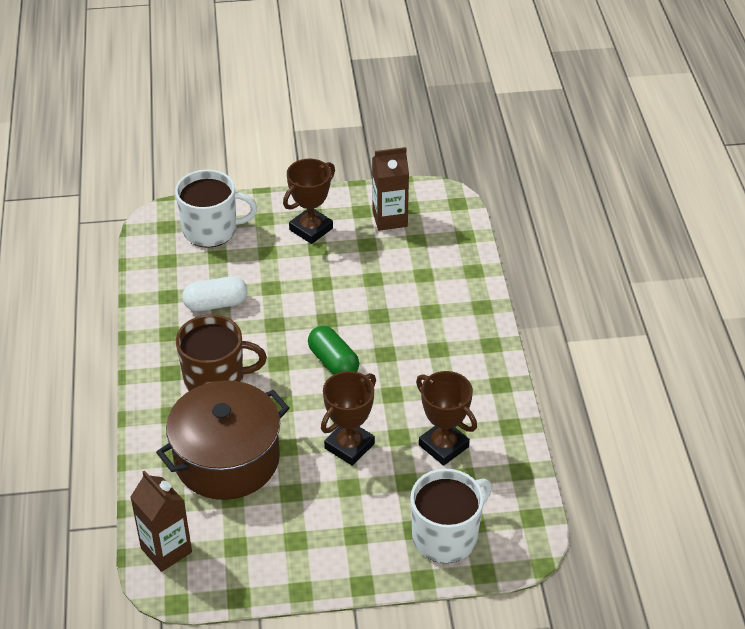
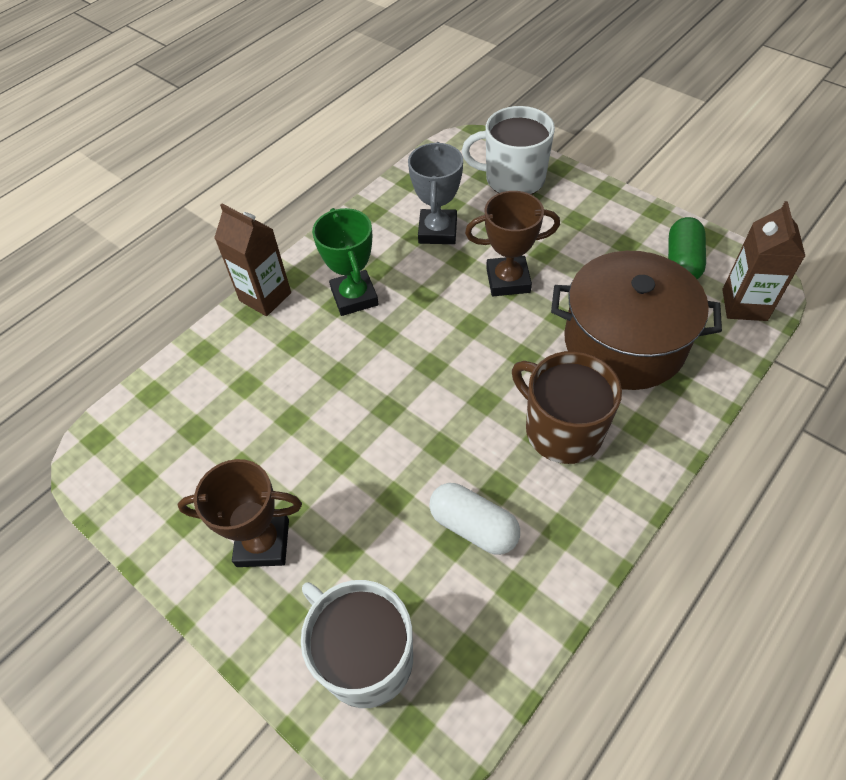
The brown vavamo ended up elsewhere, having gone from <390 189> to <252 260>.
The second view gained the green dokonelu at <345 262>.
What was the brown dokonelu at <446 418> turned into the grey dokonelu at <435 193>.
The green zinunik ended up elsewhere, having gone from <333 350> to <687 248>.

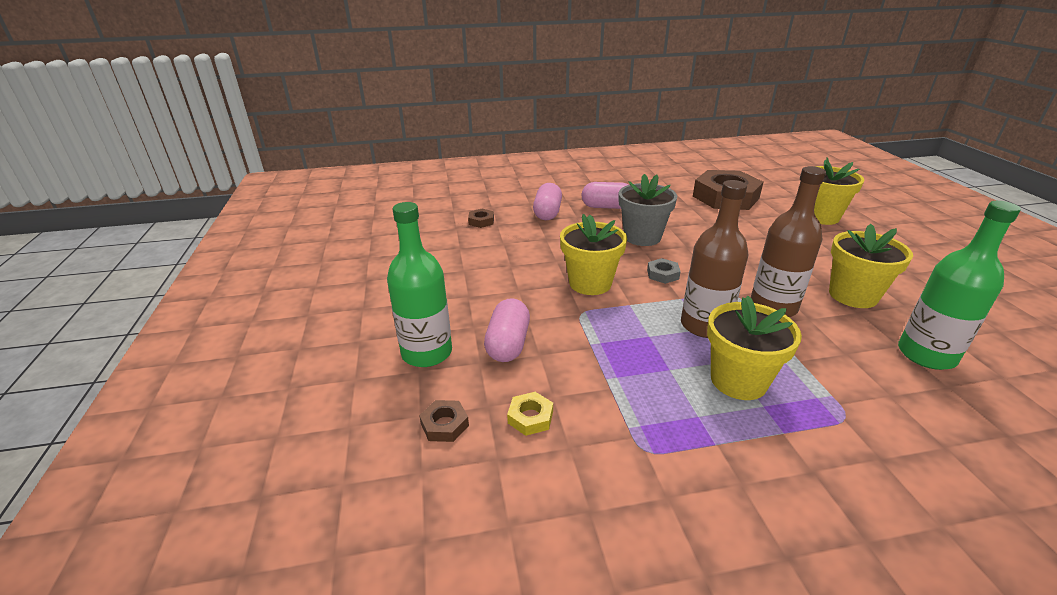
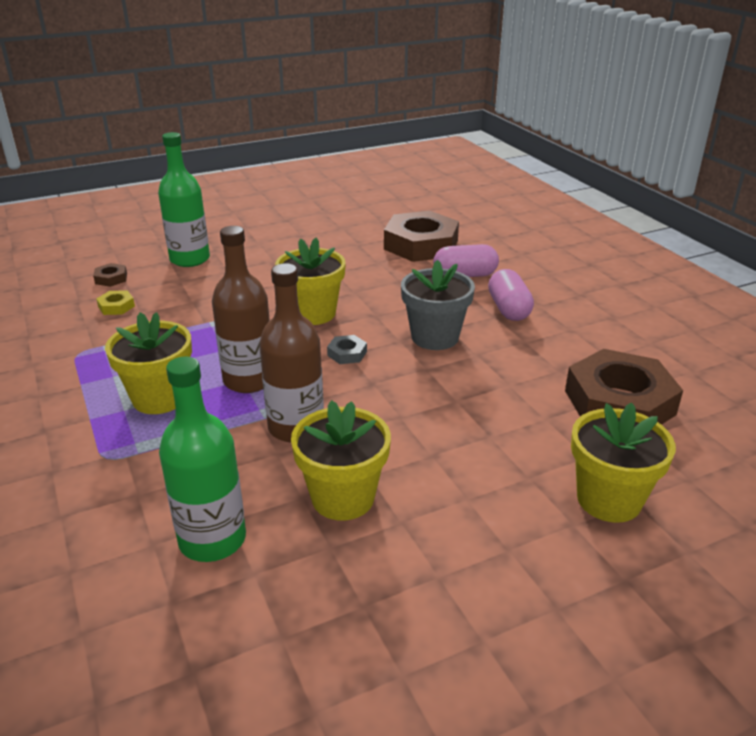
The size of the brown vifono at <481 218> changed by a factor of 2.48.
The second view lost the pink zinunik at <507 330>.

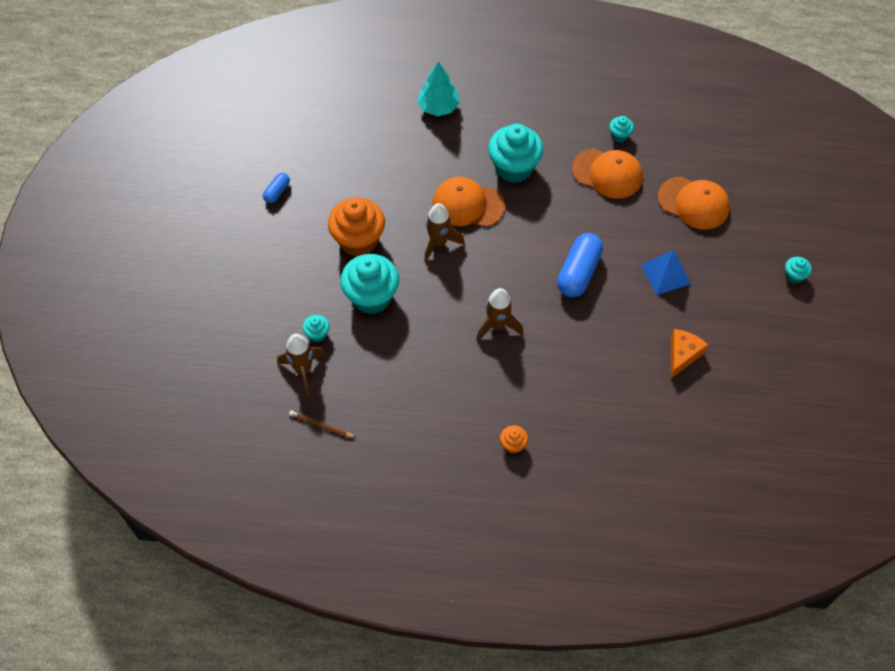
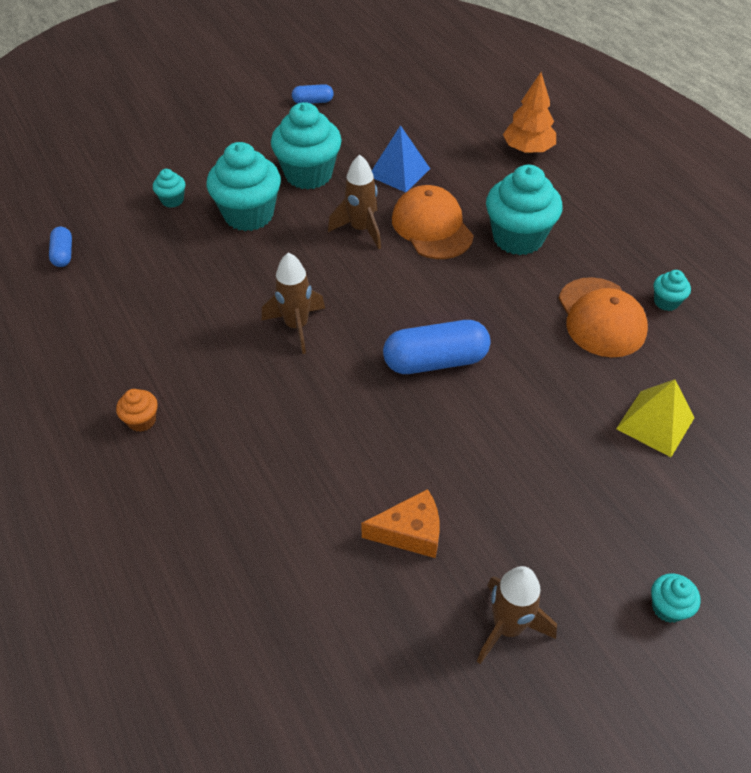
Where the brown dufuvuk stood at <322 424>, the blue zinunik came to stand at <60 247>.
What was the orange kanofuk at <356 227> turned into the turquoise kanofuk at <306 146>.
The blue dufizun ended up elsewhere, having gone from <666 272> to <401 159>.
The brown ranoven ended up elsewhere, having gone from <301 364> to <517 615>.
What was the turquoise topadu at <438 88> turned into the orange topadu at <529 113>.
Where the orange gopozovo stood at <694 203>, the yellow dufizun came to stand at <655 418>.

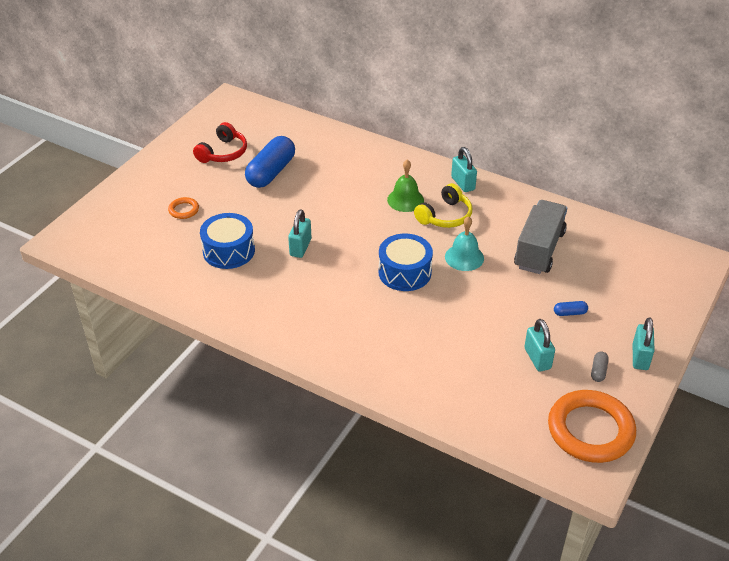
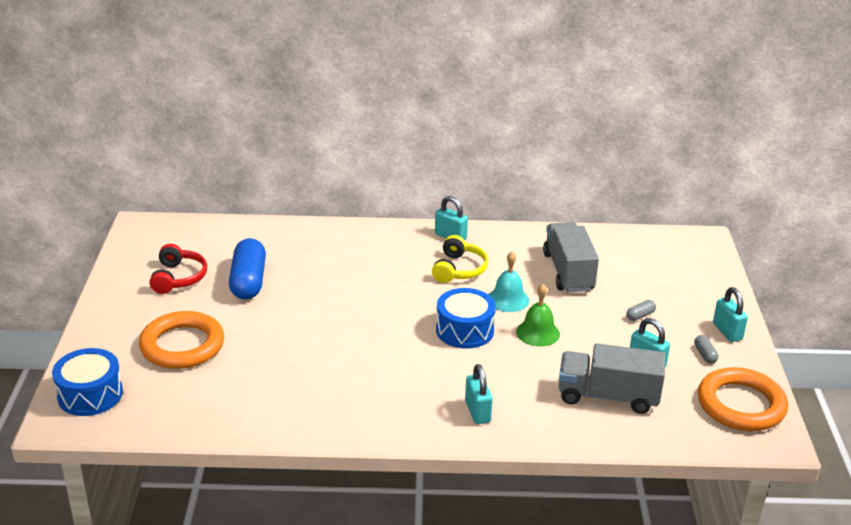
The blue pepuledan ended up elsewhere, having gone from <227 241> to <87 382>.
The size of the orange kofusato at <183 208> changed by a factor of 2.27.
The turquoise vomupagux ended up elsewhere, having gone from <299 233> to <479 394>.
The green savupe ended up elsewhere, having gone from <405 185> to <538 315>.
The second view gained the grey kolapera at <612 378>.
What was the blue zinunik at <571 308> turned into the grey zinunik at <641 310>.

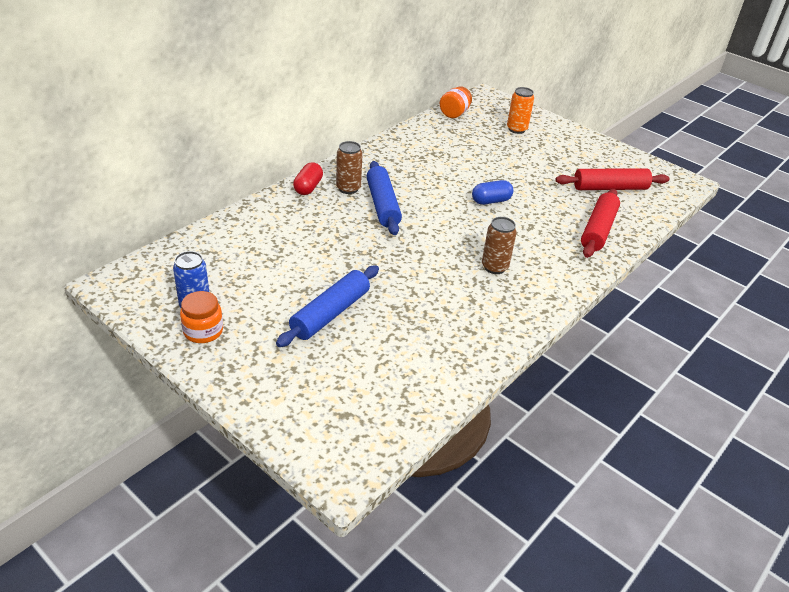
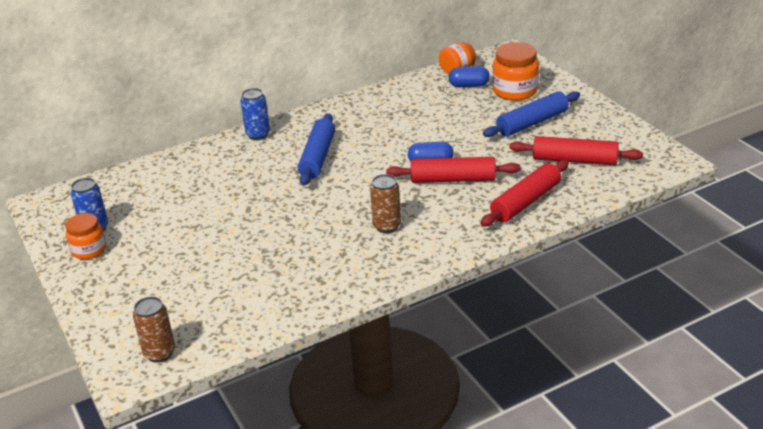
The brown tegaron ended up elsewhere, having gone from <349 167> to <154 329>.
Where the red zinunik stood at <308 178>, the blue tegaron came to stand at <255 114>.
The second view gained the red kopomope at <453 170>.
The second view gained the blue zinunik at <469 76>.
The blue kopomope ended up elsewhere, having gone from <327 306> to <531 114>.
Where the orange tegaron stood at <520 110>, the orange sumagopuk came to stand at <515 71>.

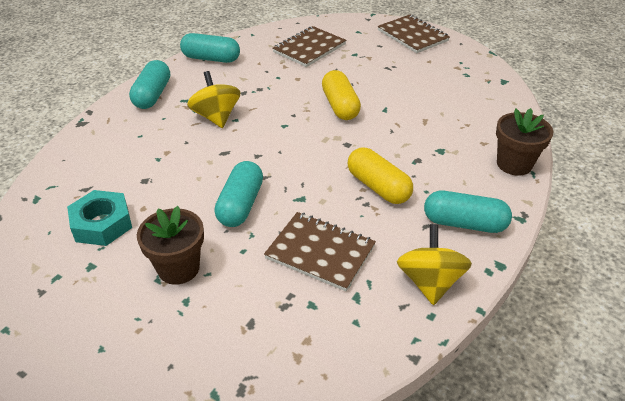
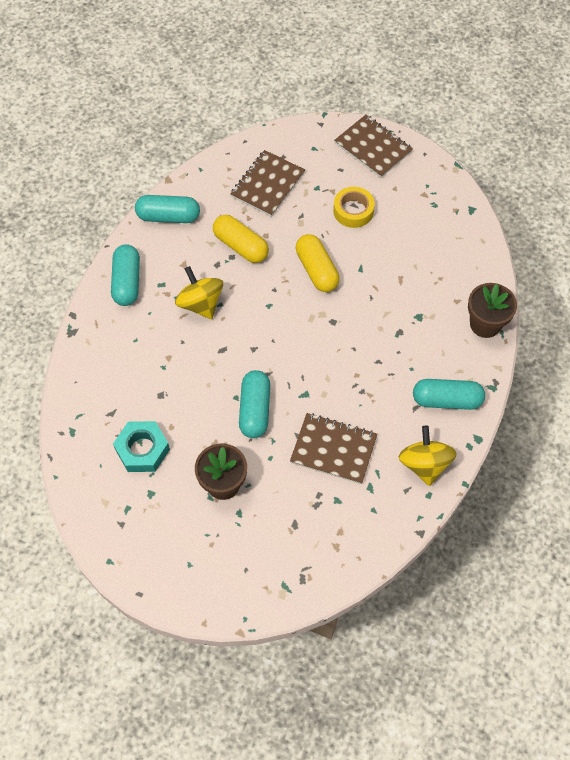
The yellow zinunik ended up elsewhere, having gone from <380 176> to <241 239>.
The second view gained the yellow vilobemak at <354 207>.

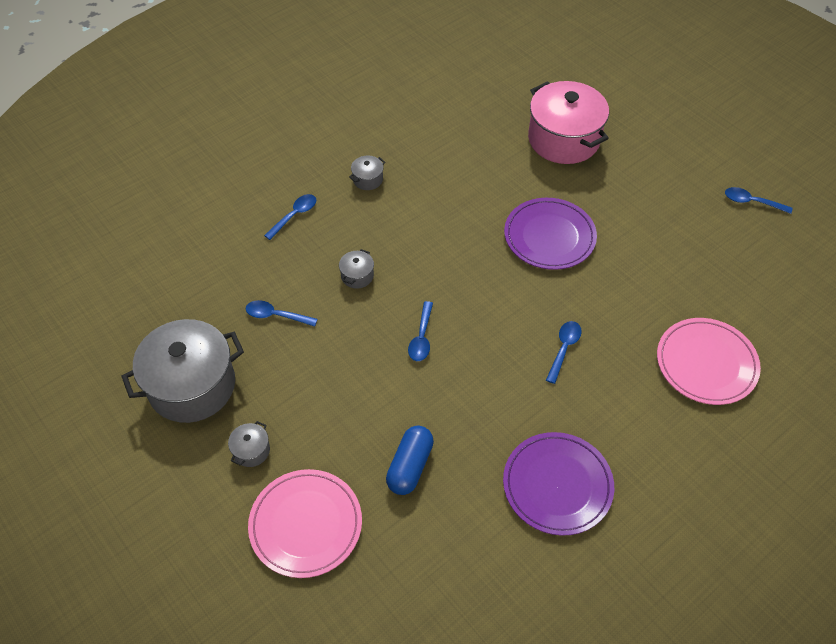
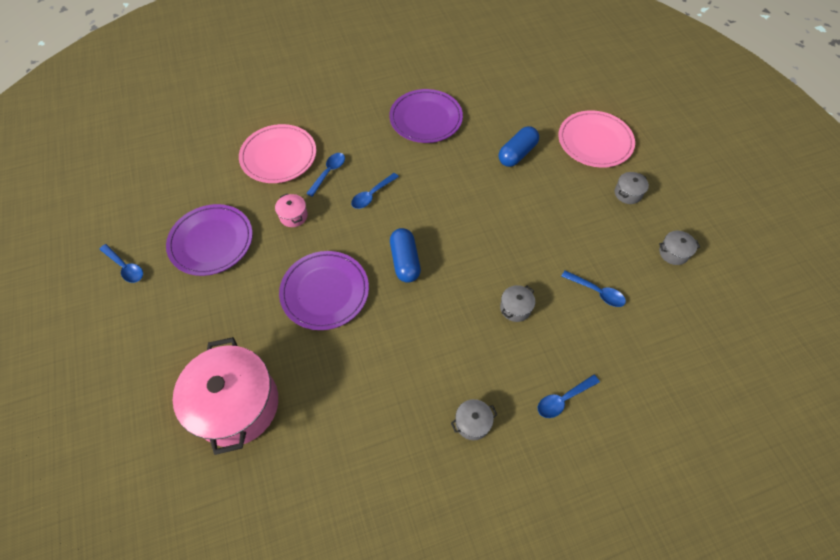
The second view gained the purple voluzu at <209 240>.
The second view gained the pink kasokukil at <291 210>.
The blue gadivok ended up elsewhere, having gone from <420 331> to <325 175>.
The second view gained the blue zinunik at <405 255>.
The size of the grey kasokukil at <182 371> changed by a factor of 0.41.

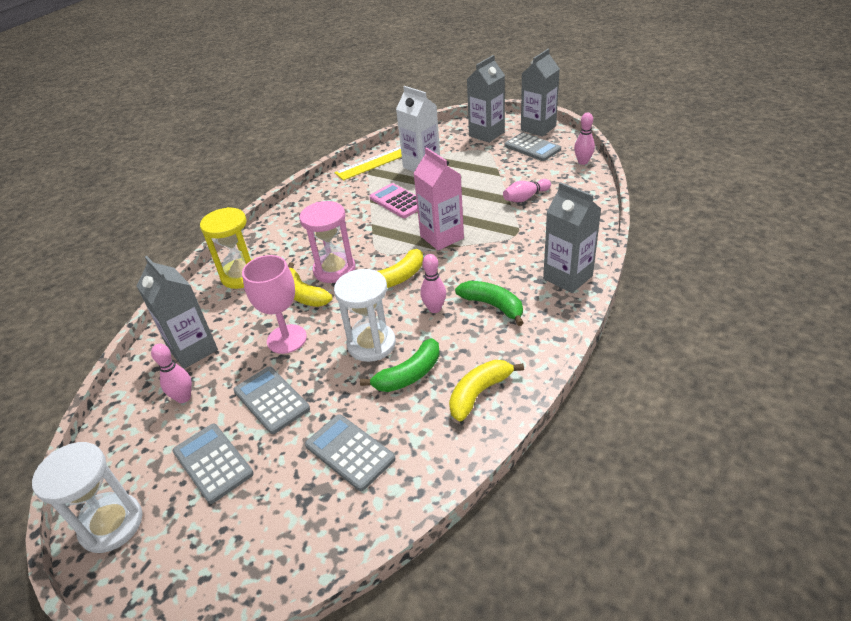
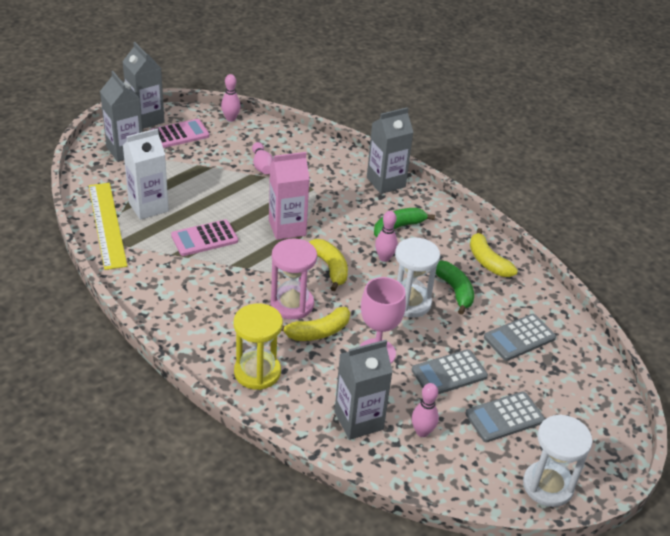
What was the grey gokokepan at <532 146> turned into the pink gokokepan at <180 133>.

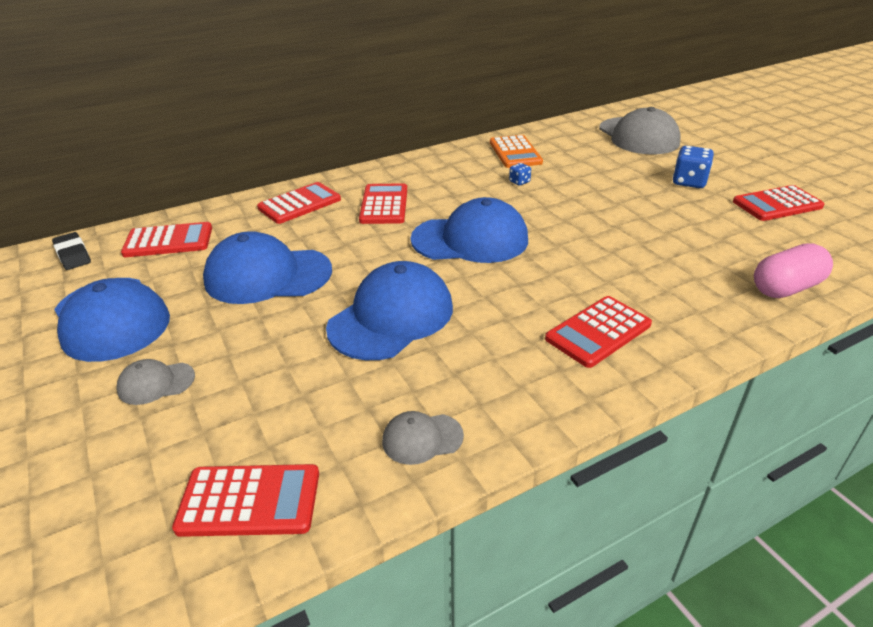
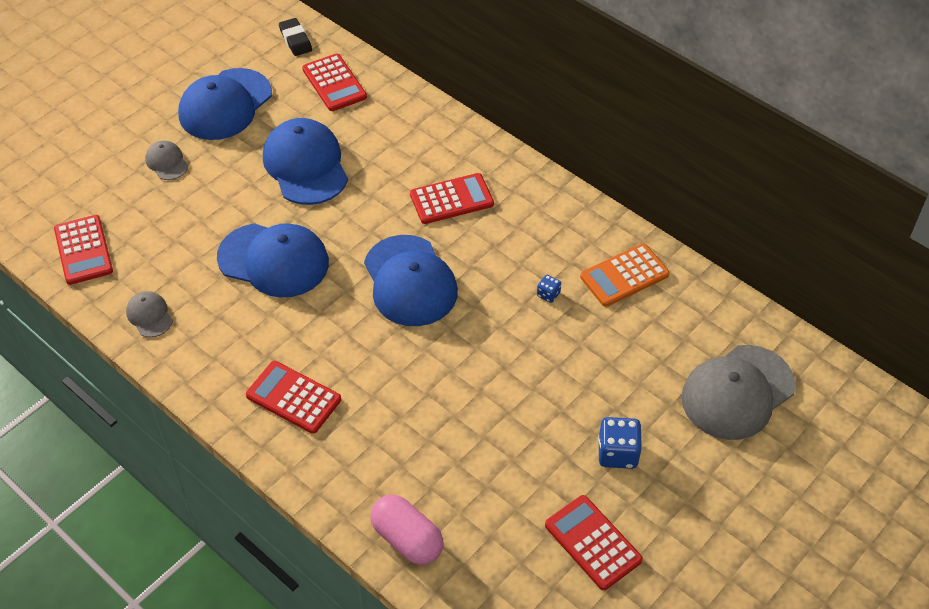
The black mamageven at <71 251> ended up facing another way, 60 degrees counterclockwise from before.
The second view lost the red gokokepan at <299 203>.

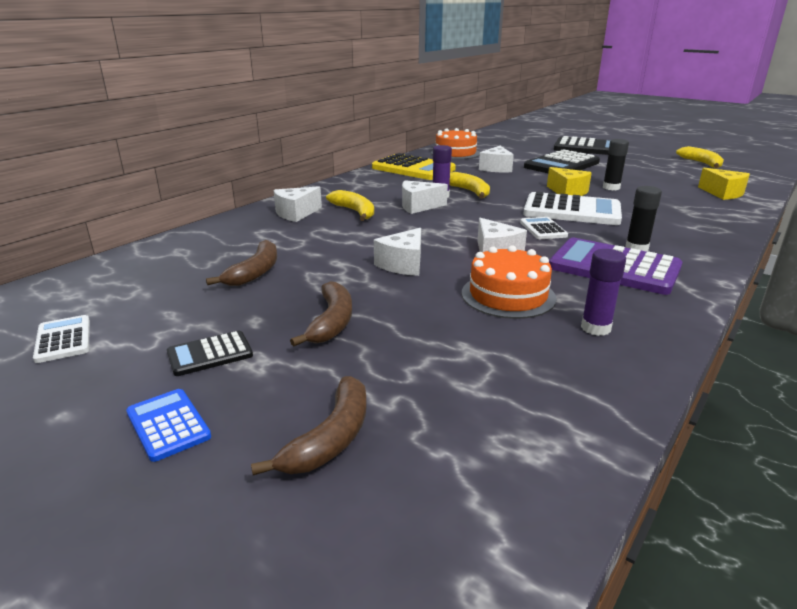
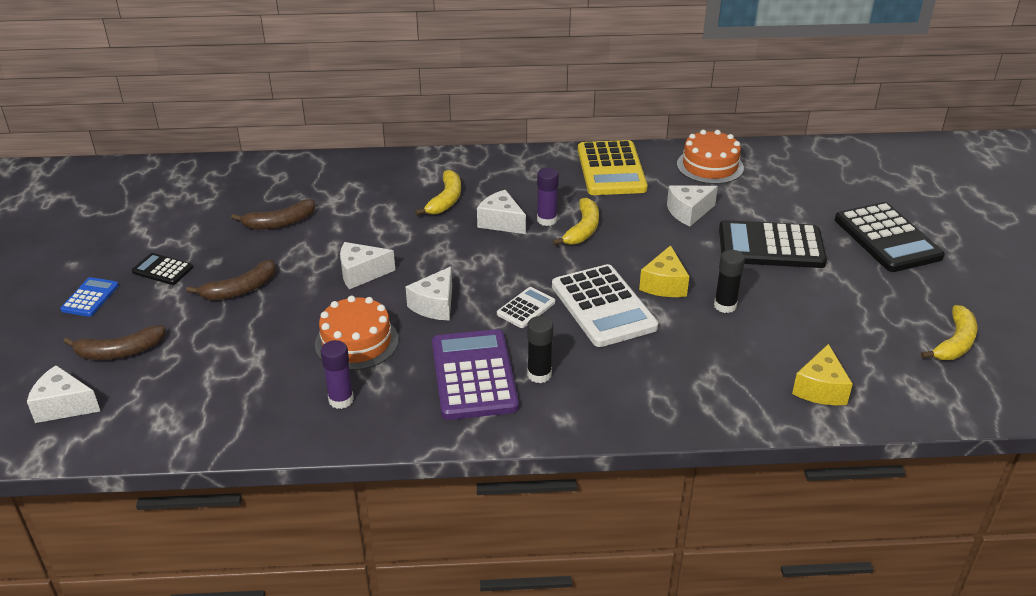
The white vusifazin ended up elsewhere, having gone from <297 204> to <63 394>.
The second view lost the white gokokepan at <61 339>.

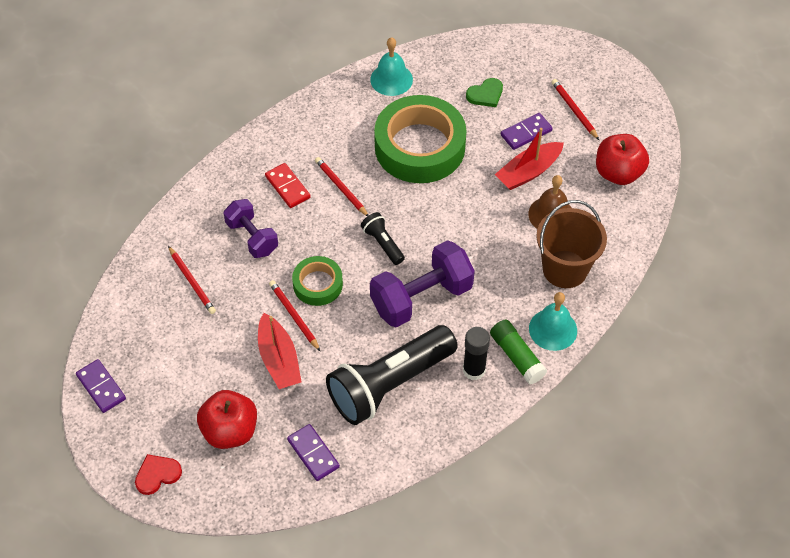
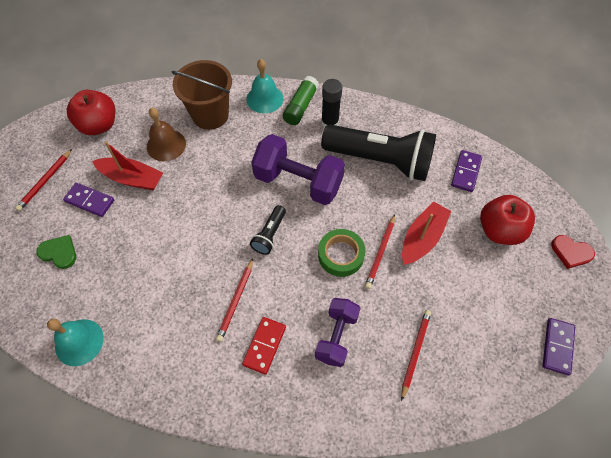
The second view lost the green vilobemak at <420 139>.

